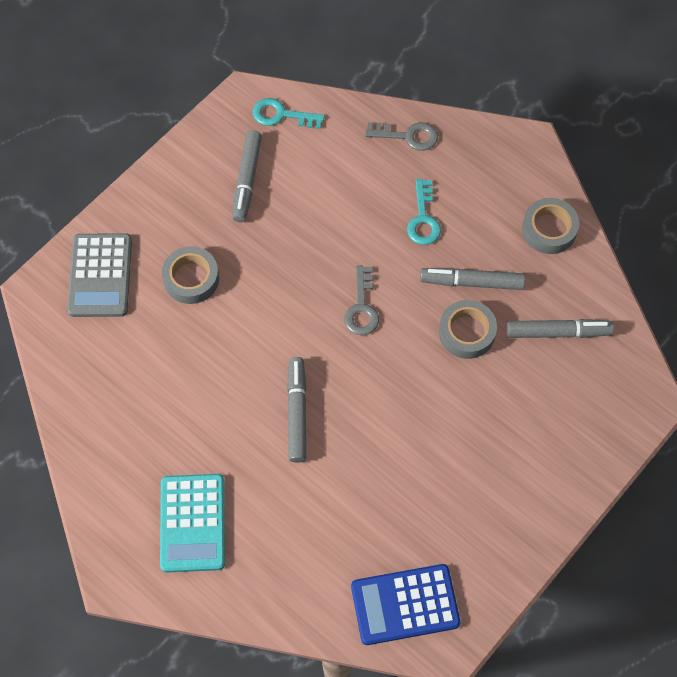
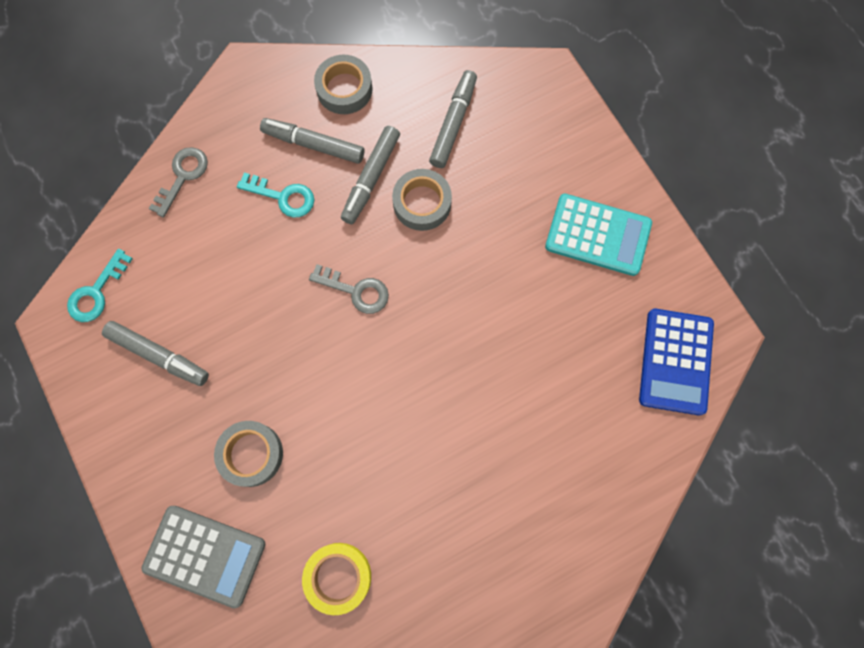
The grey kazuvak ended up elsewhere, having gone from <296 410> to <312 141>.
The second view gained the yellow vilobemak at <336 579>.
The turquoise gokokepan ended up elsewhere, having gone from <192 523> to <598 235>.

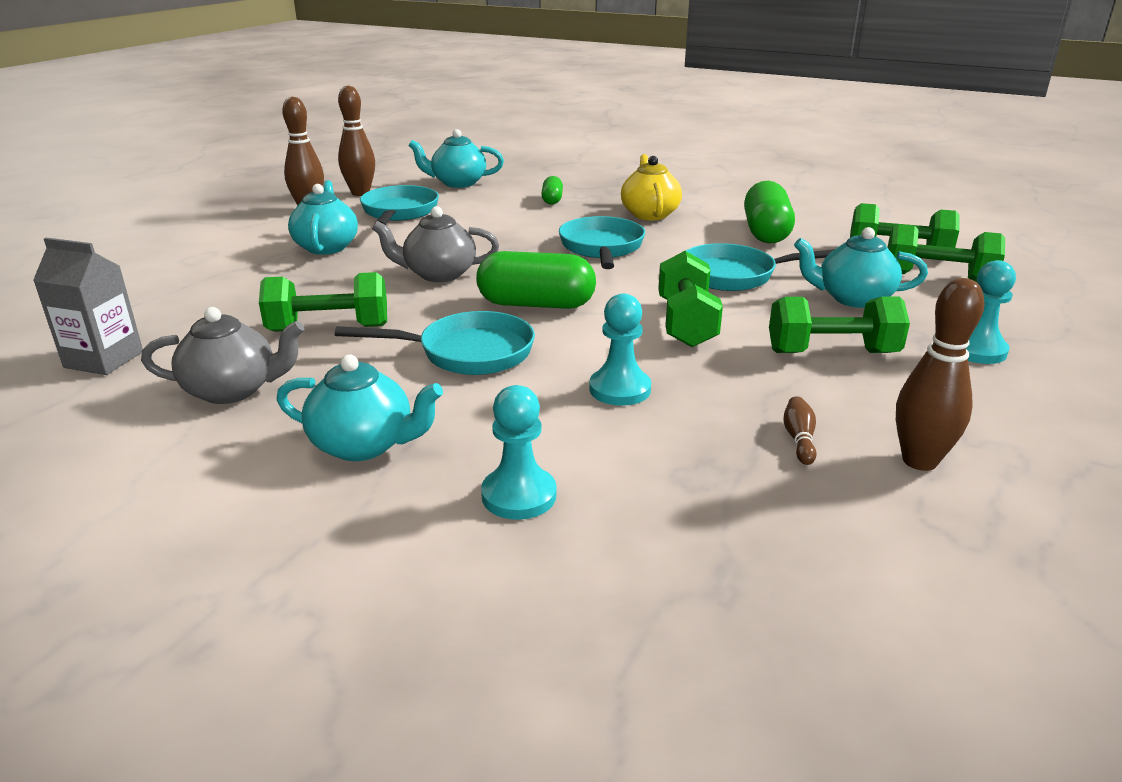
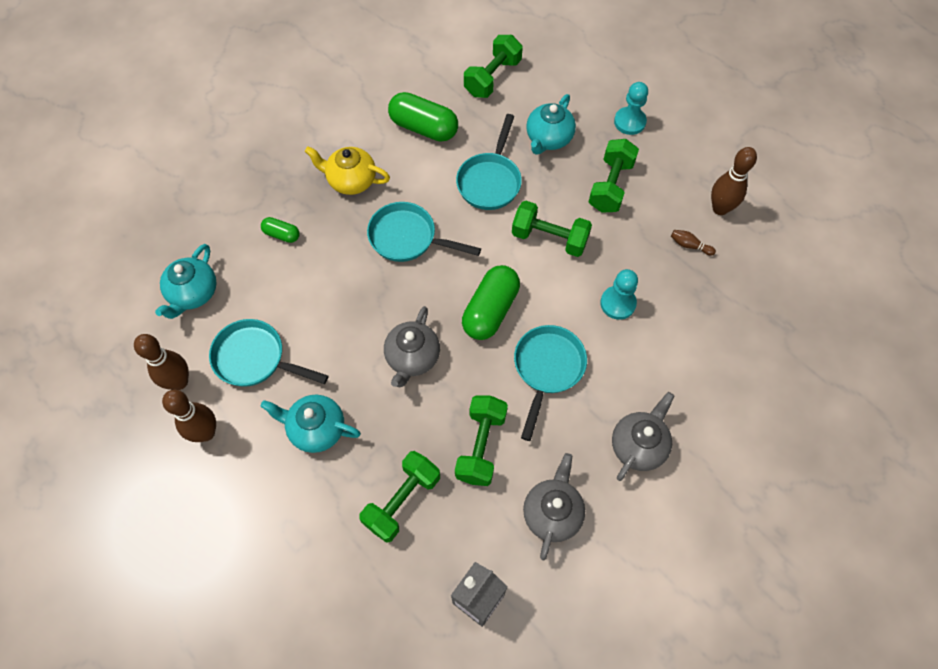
The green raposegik ended up elsewhere, having gone from <946 253> to <399 497>.
What was the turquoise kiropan at <360 407> turned into the grey kiropan at <643 436>.
The second view lost the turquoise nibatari at <518 452>.

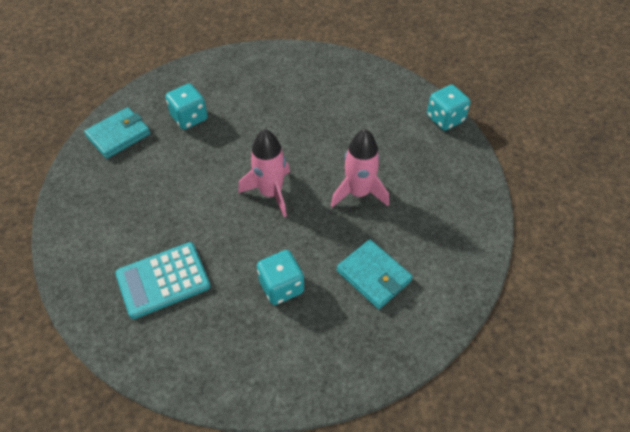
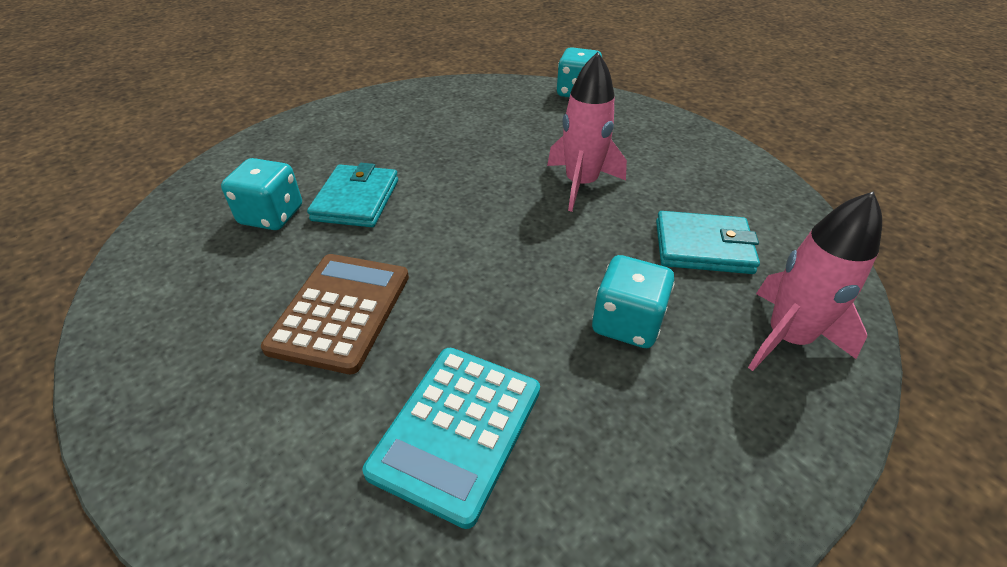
The second view gained the brown gokokepan at <335 314>.
The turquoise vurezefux ended up elsewhere, having gone from <117 133> to <352 195>.
The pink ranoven ended up elsewhere, having gone from <264 173> to <815 281>.

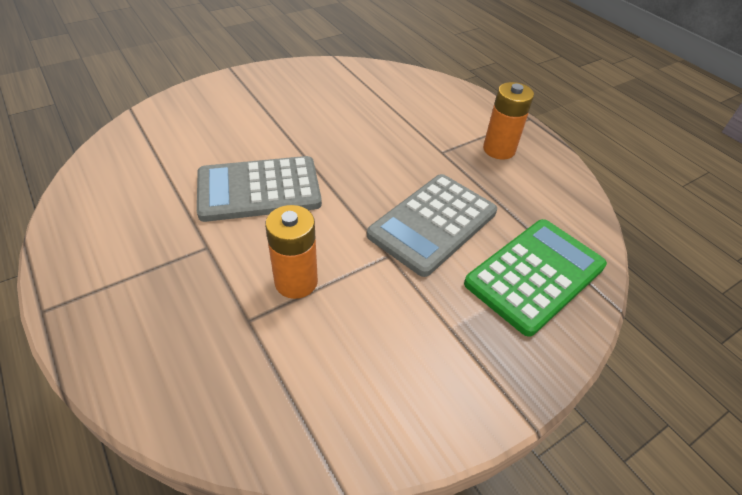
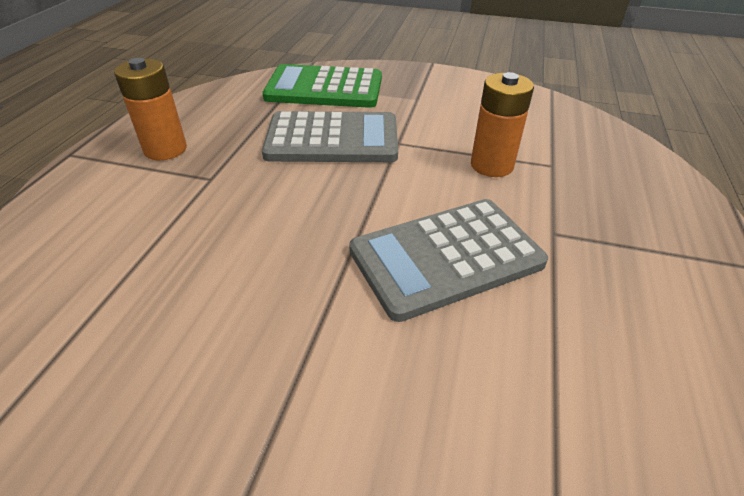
The grey gokokepan at <259 189> ended up facing another way, 120 degrees clockwise from before.

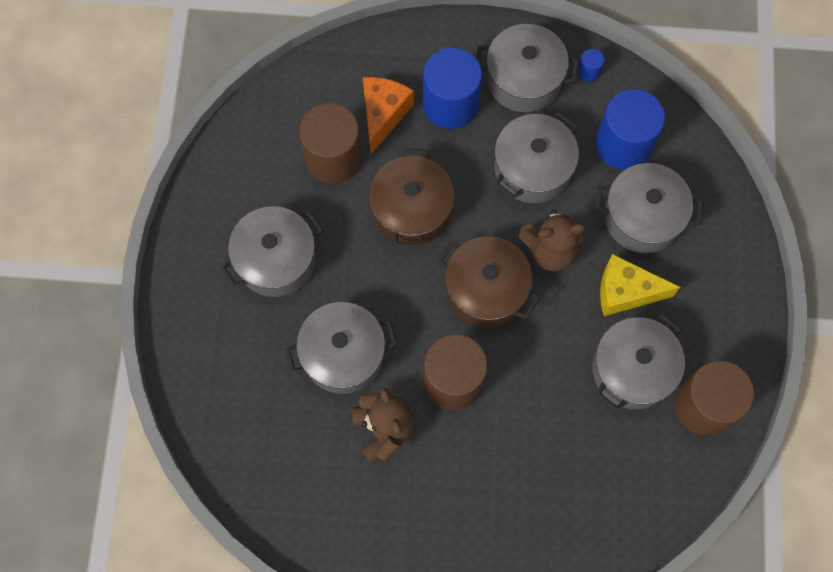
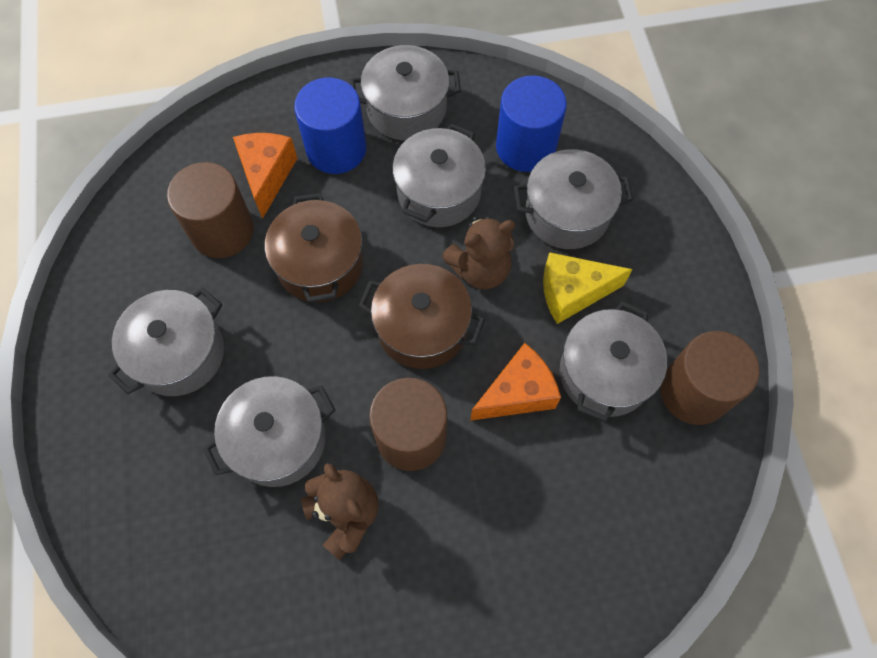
The second view gained the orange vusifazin at <515 382>.
The second view lost the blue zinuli at <591 65>.

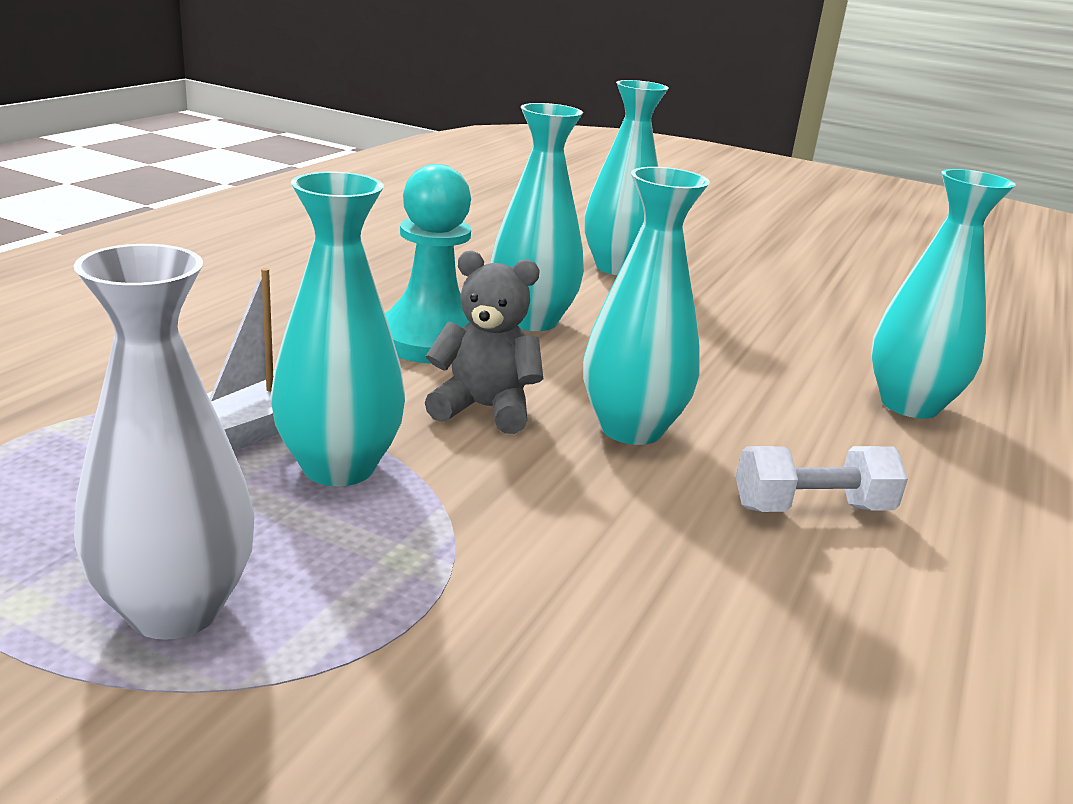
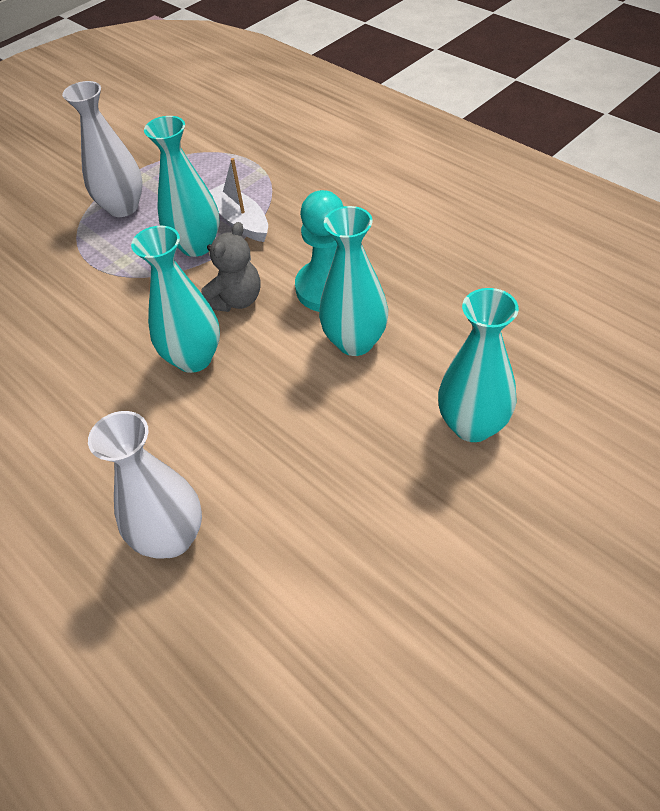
What was the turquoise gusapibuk at <943 294> turned into the white gusapibuk at <145 485>.
The second view lost the white raposegik at <822 479>.

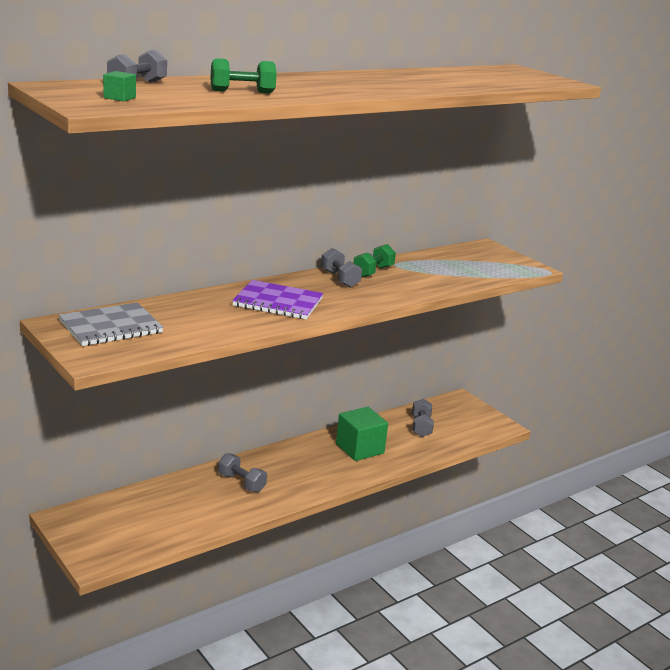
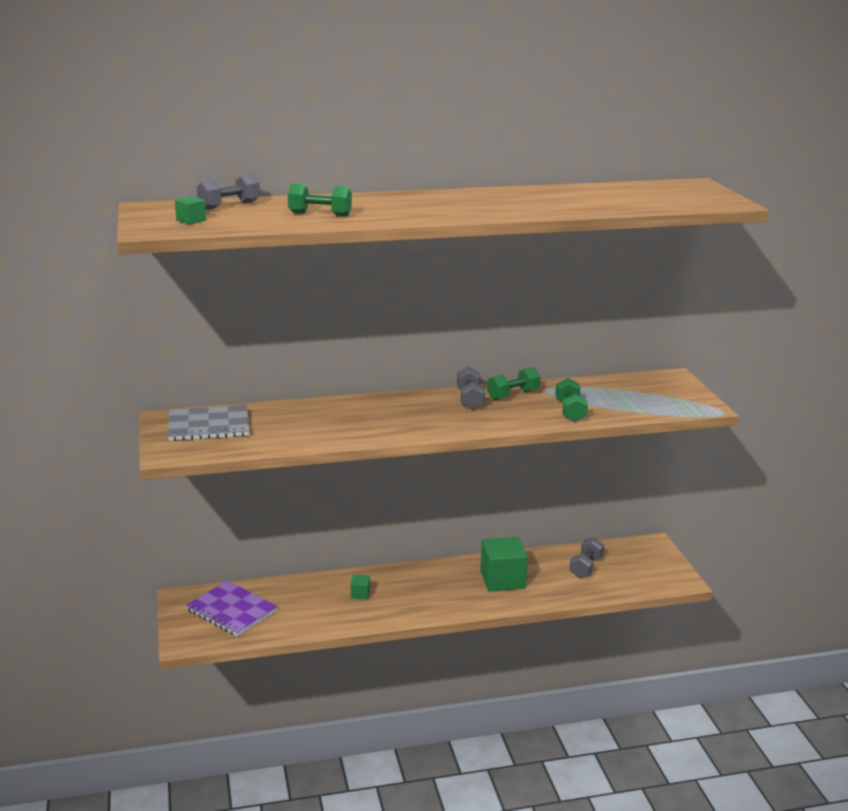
The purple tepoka ended up elsewhere, having gone from <277 299> to <232 608>.
Where the grey raposegik stood at <242 473>, the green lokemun came to stand at <360 587>.
The second view gained the green raposegik at <571 400>.

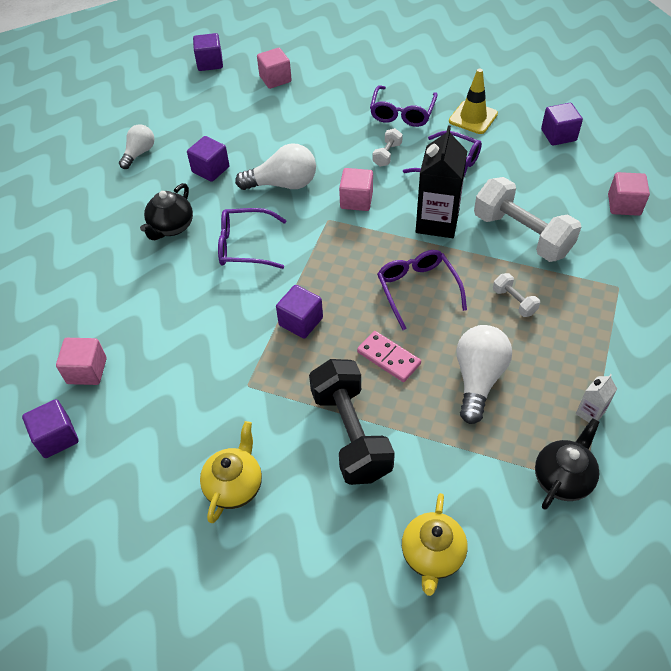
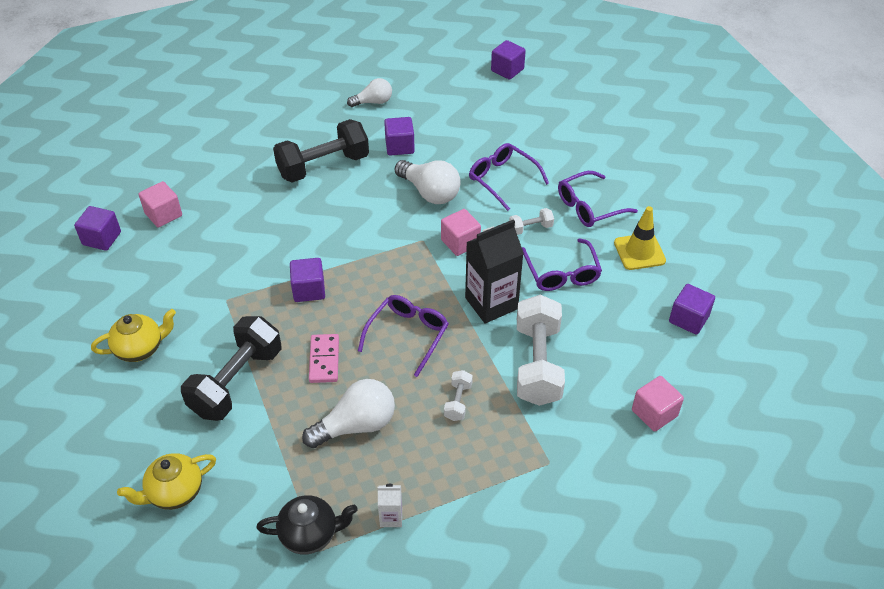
Where the black kiropan stood at <166 211>, the black raposegik came to stand at <321 151>.
The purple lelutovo ended up elsewhere, having gone from <252 238> to <509 177>.
The second view lost the pink lokemun at <274 68>.

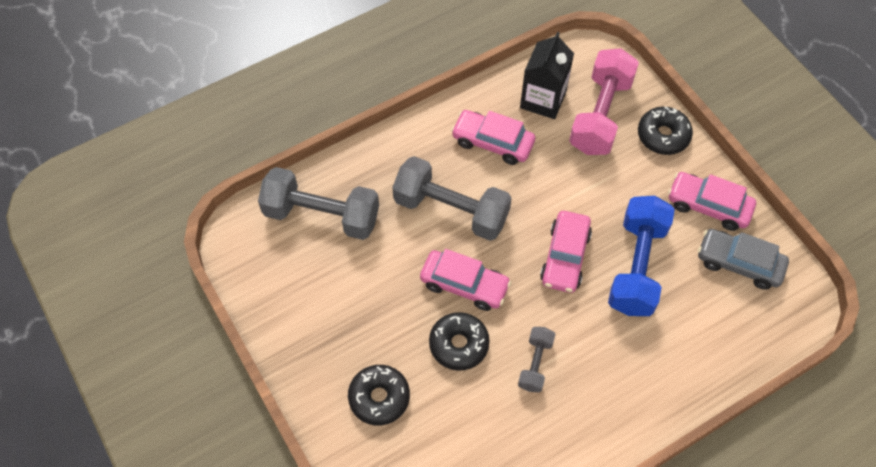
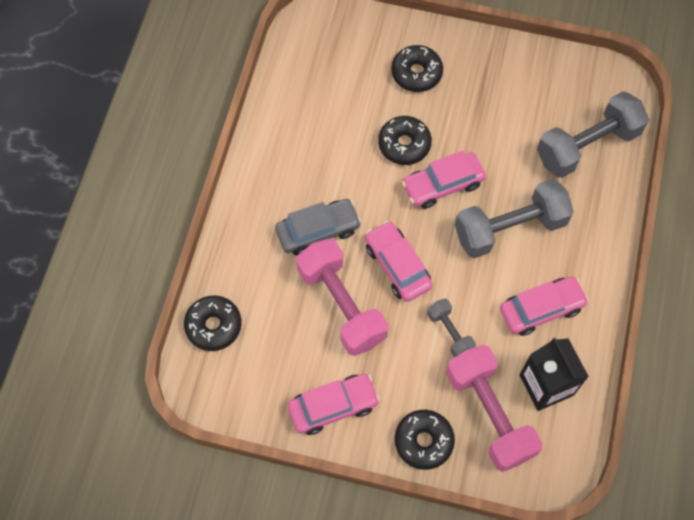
The second view gained the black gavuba at <213 323>.
The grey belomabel ended up elsewhere, having gone from <743 259> to <318 227>.
What was the blue raposegik at <641 256> turned into the pink raposegik at <342 297>.
The grey raposegik ended up elsewhere, having gone from <536 359> to <451 328>.

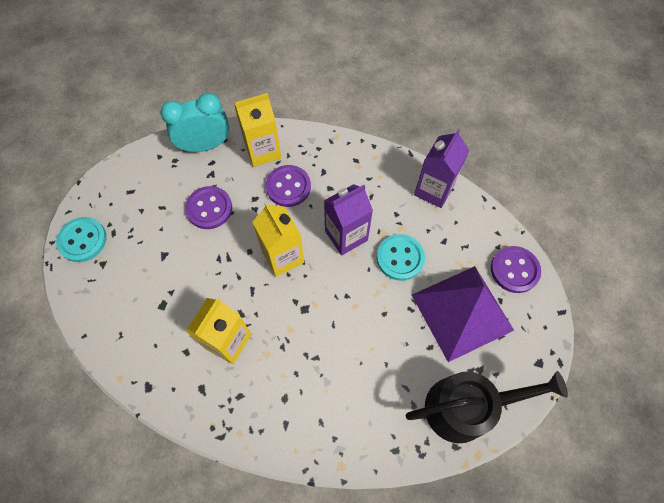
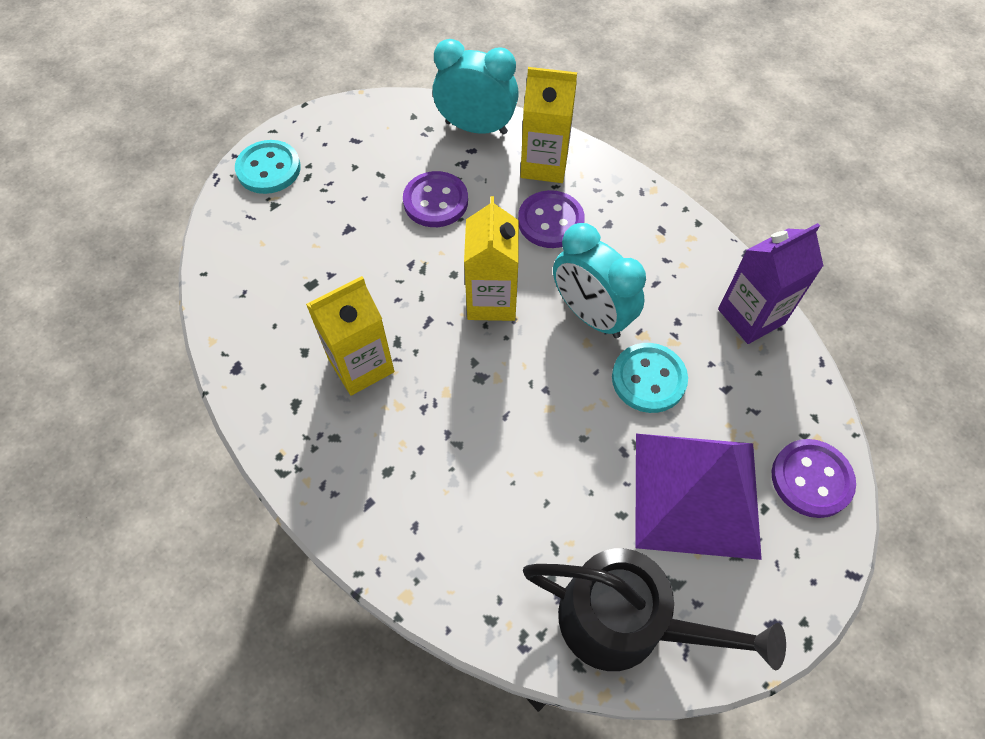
Where the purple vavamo stood at <348 219>, the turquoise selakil came to stand at <599 280>.

